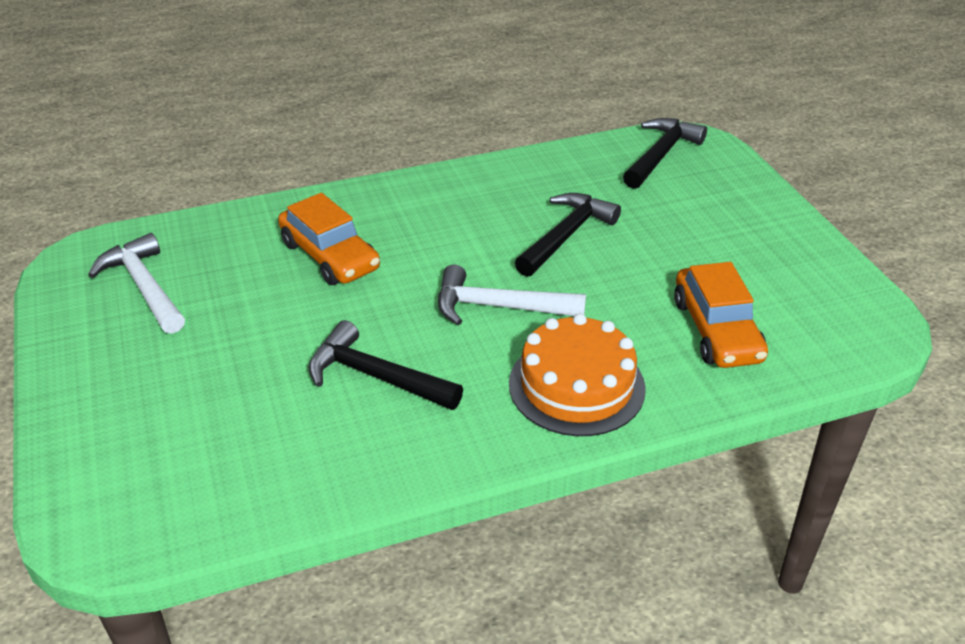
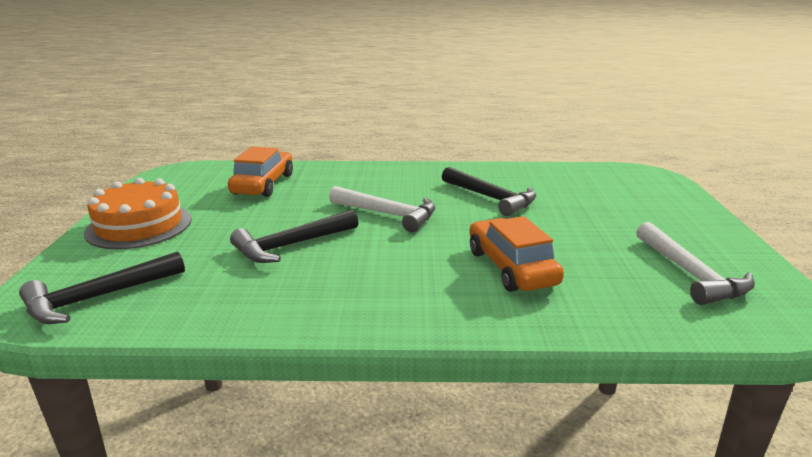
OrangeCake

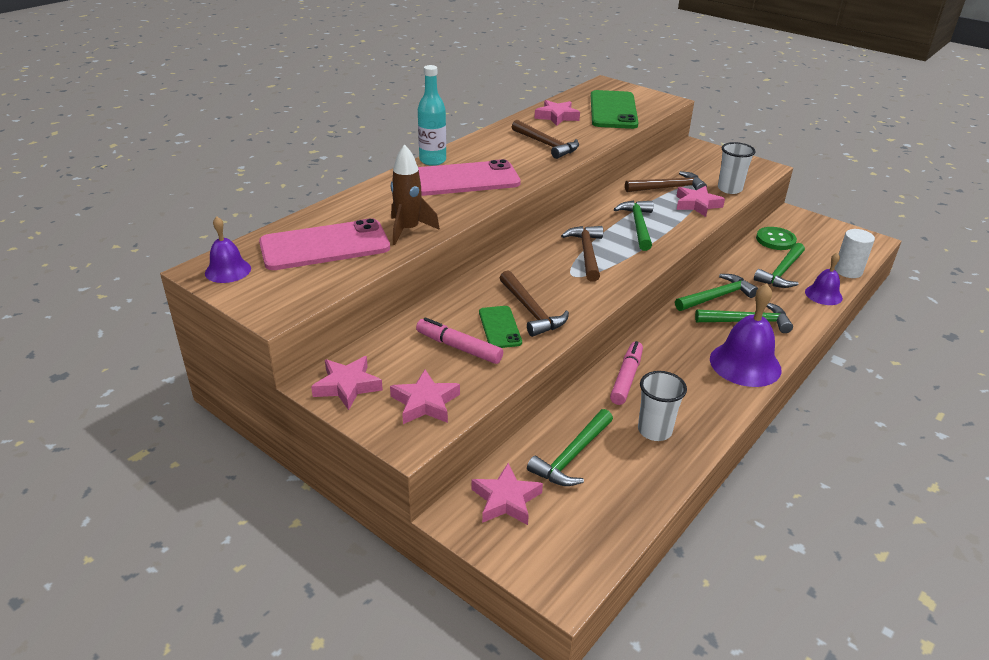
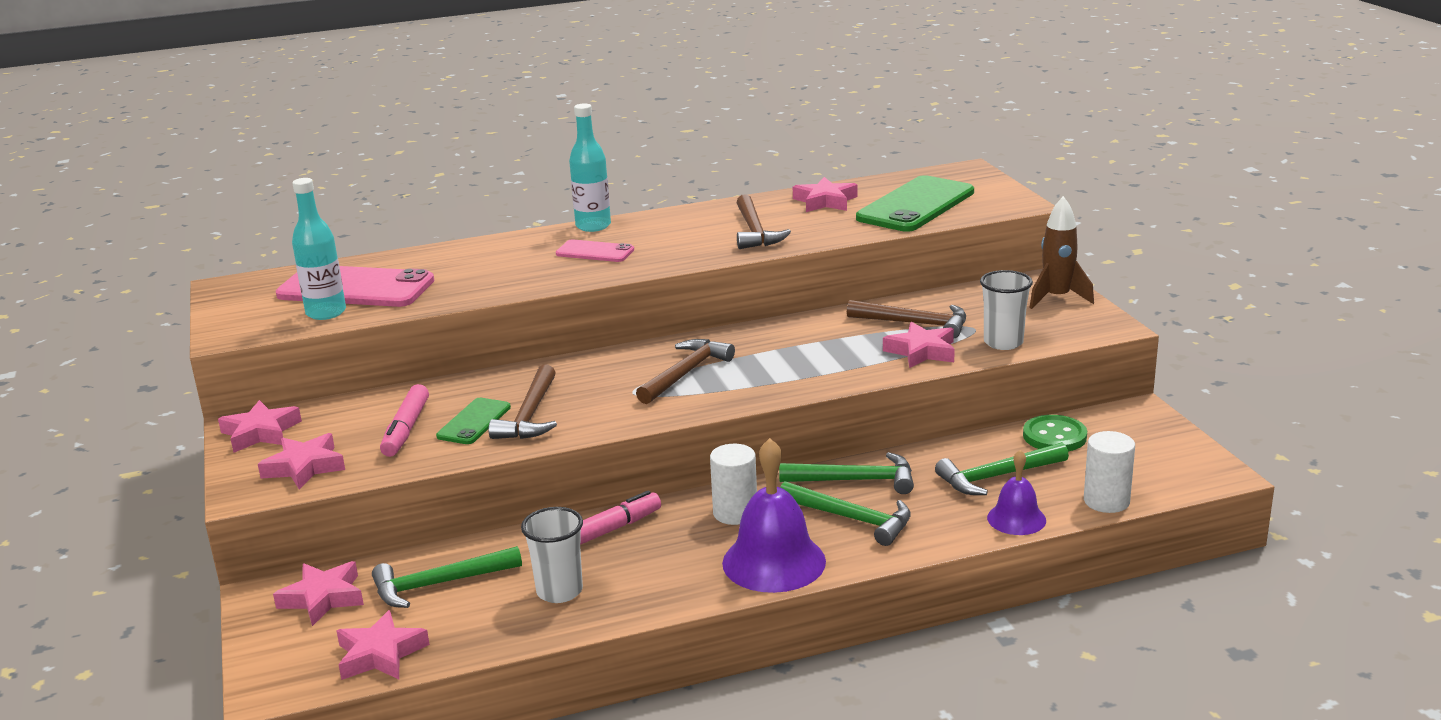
BrownRocket; PinkPhone (no. 2 from left); GreenHammer (no. 2 from left in the first image); PurpleBell (no. 1 from left in the first image); PinkMarker (no. 1 from left); TurquoiseBottle (no. 1 from left); WhiteCylinder (no. 1 from left); PinkStar (no. 4 from left)

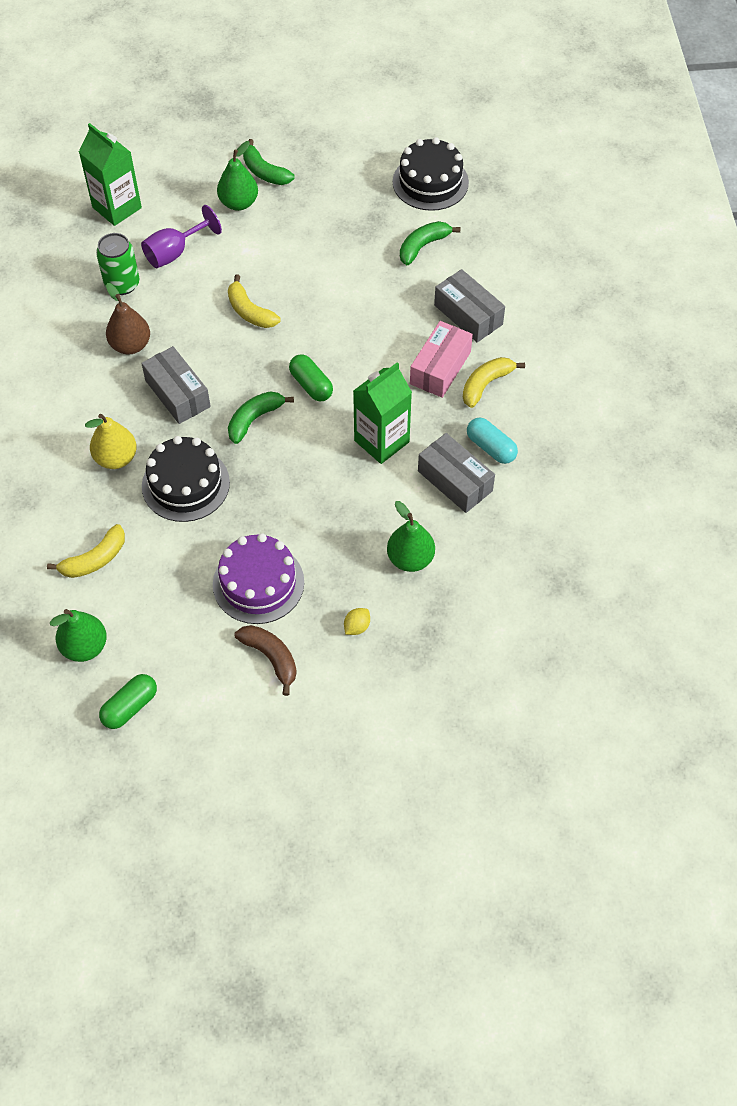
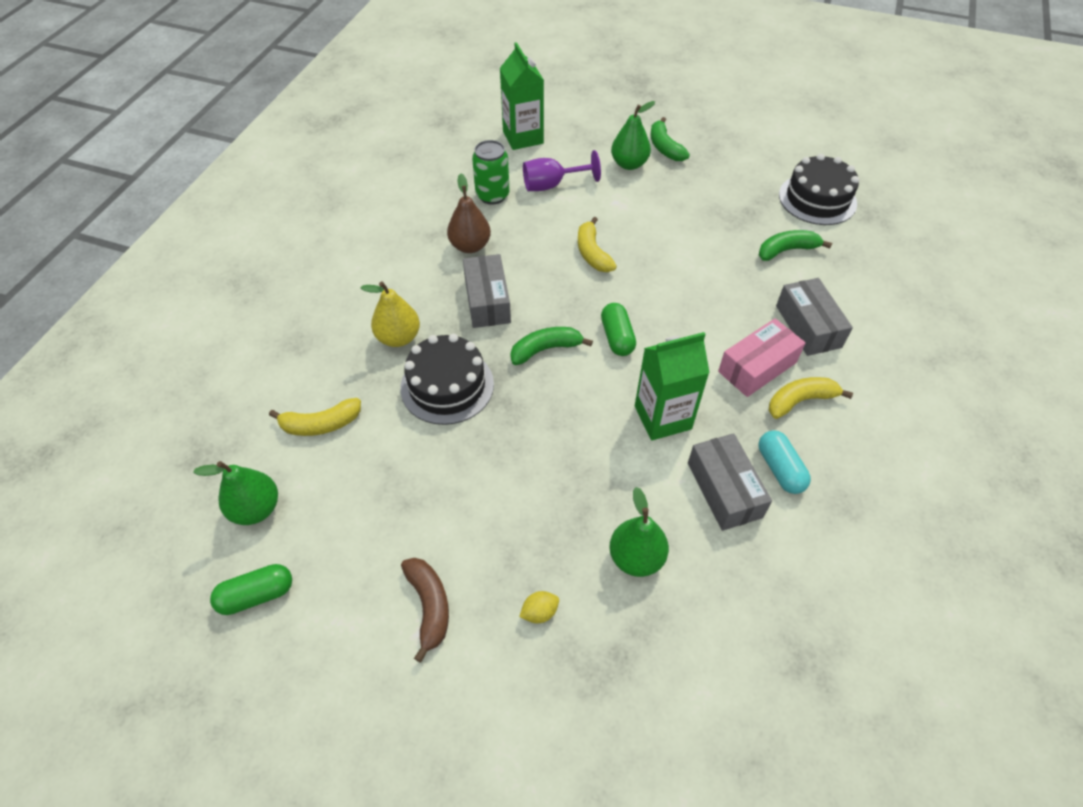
PurpleCake

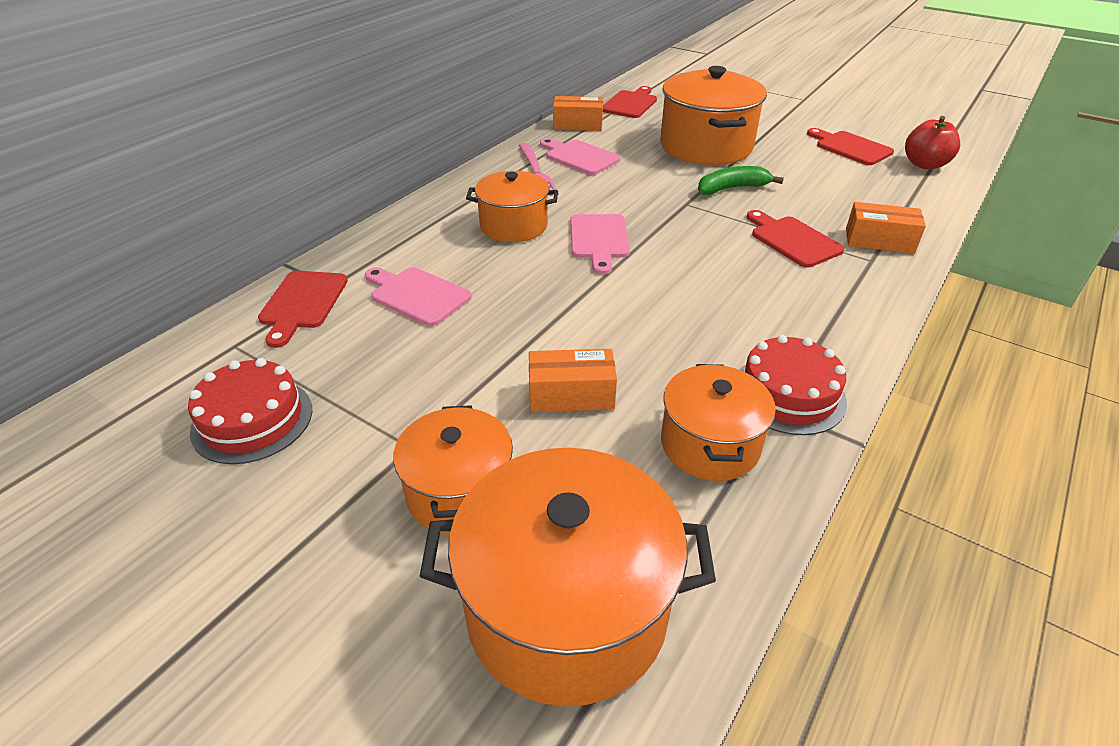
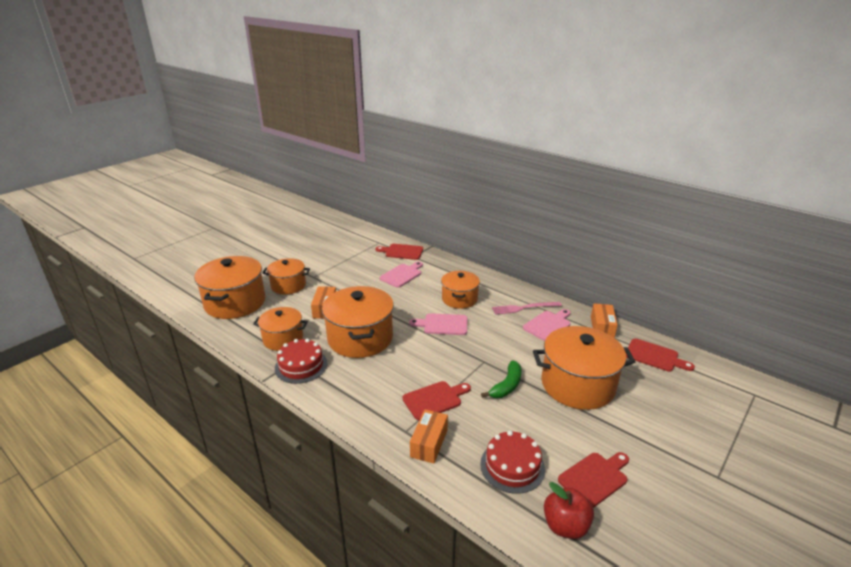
GreenBanana; RedCake (no. 2 from left); OrangePot (no. 4 from left)

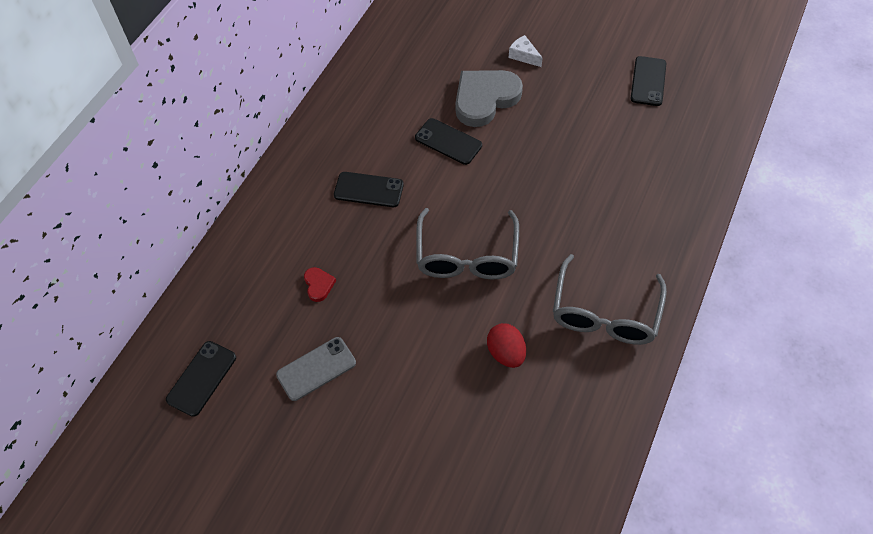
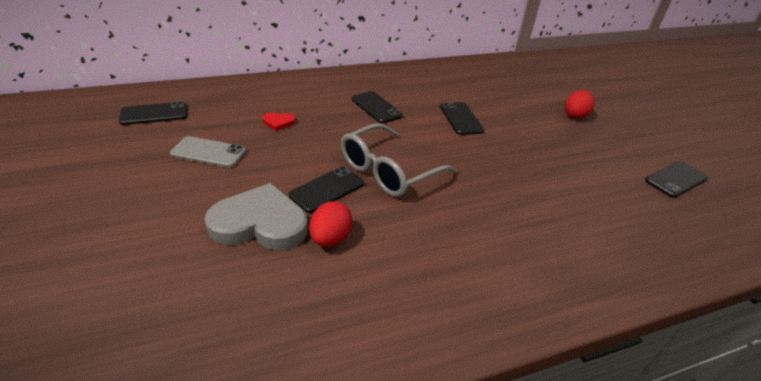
RedEgg (no. 2 from left); GreyHeart; GreyGlasses (no. 2 from left in the first image); RedHeart; BlackPhone (no. 2 from left)

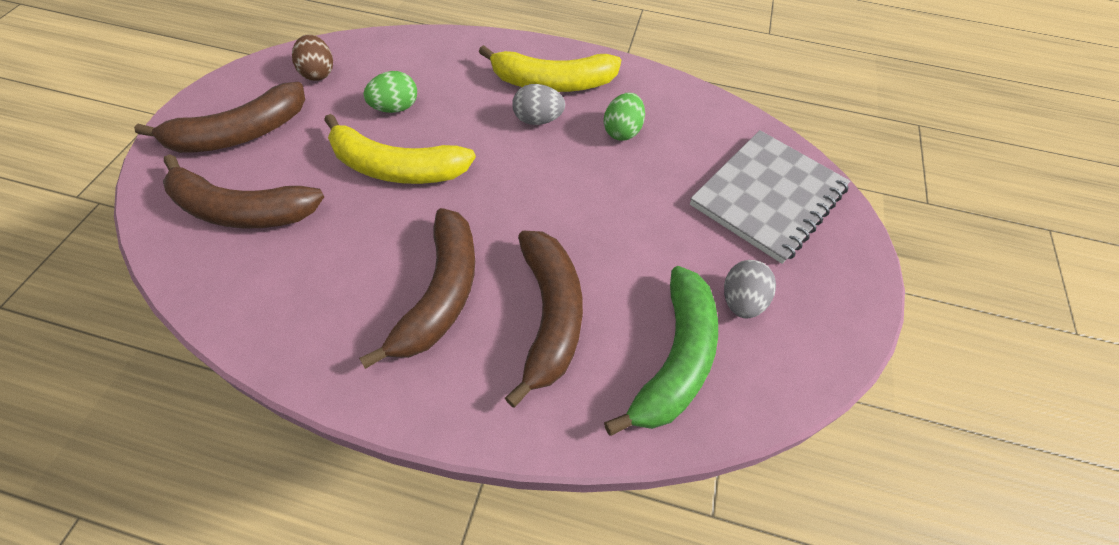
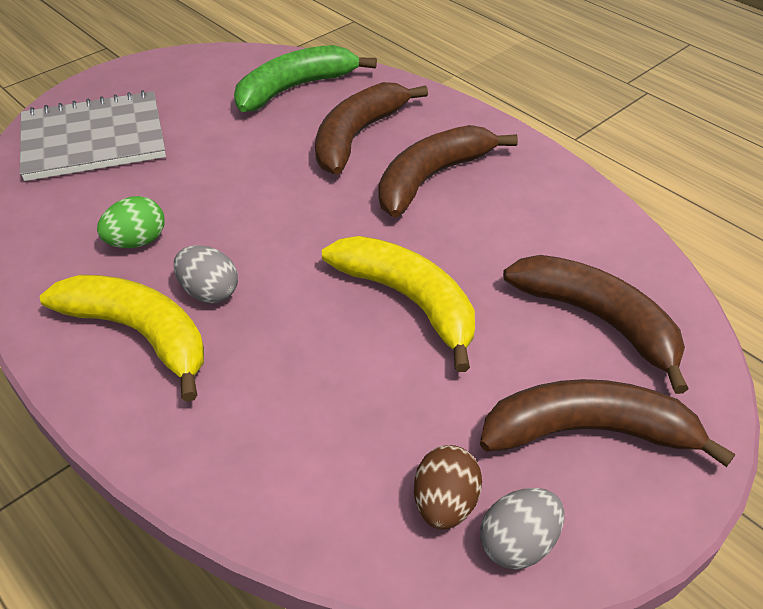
GreenEgg (no. 1 from left in the first image); GreyEgg (no. 2 from left)

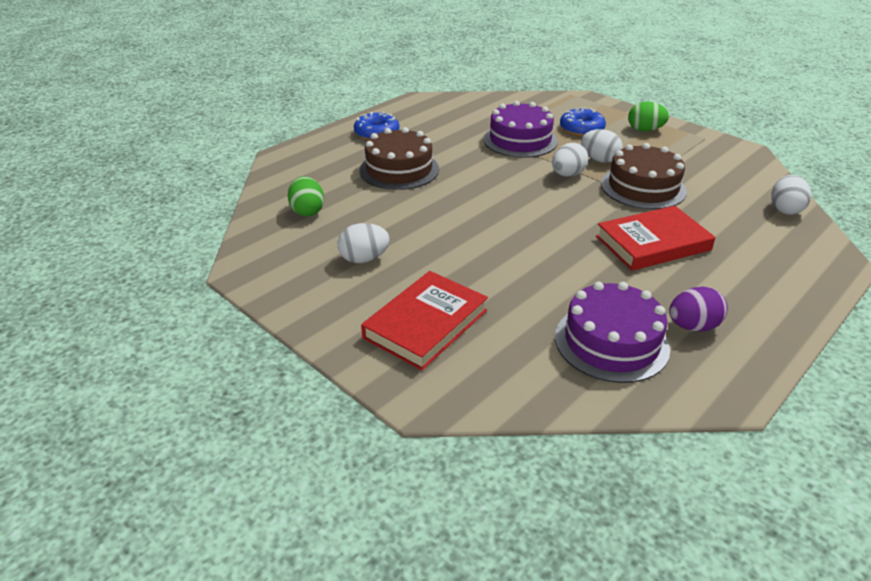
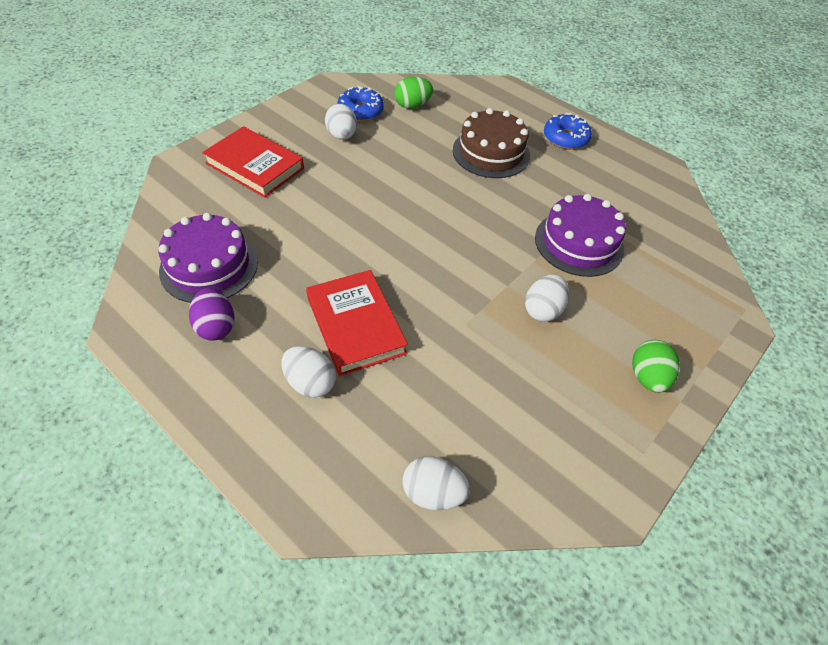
BlueDonut (no. 1 from left); WhiteEgg (no. 1 from left); BrownCake (no. 2 from left in the first image)

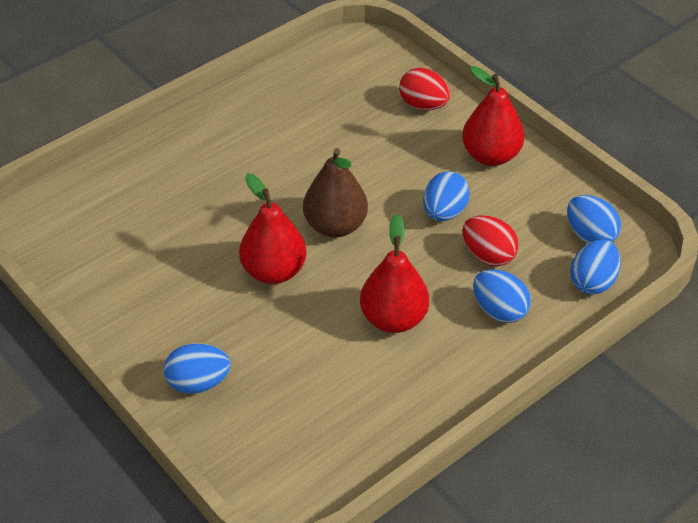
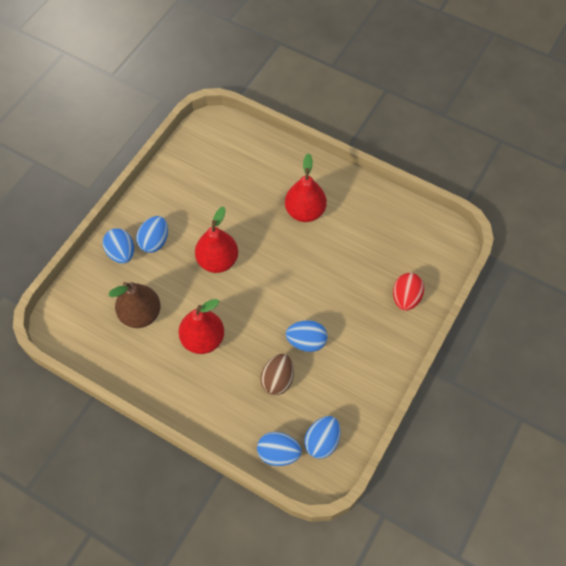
RedPear (no. 3 from left); BrownPear; BrownEgg; BlueEgg (no. 2 from left)

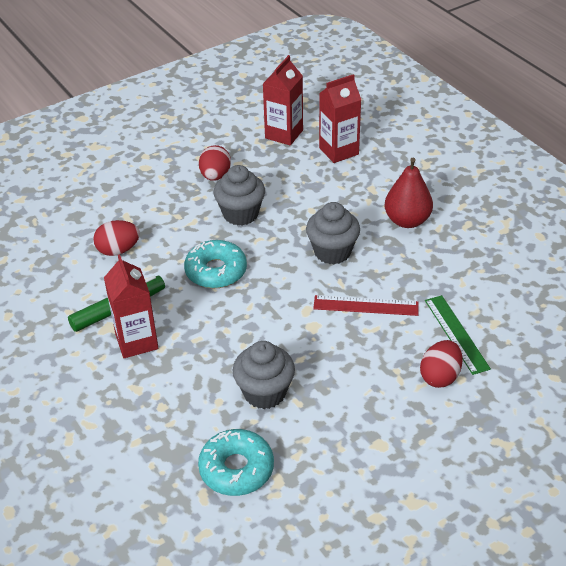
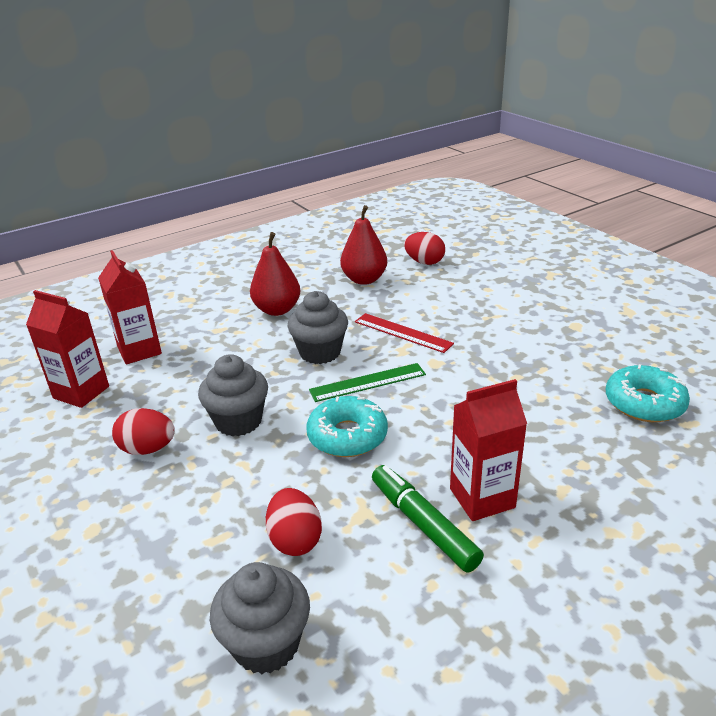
RedRuler; GreenRuler; RedEgg (no. 3 from left); GreyCupcake (no. 2 from left); RedPear (no. 2 from left)

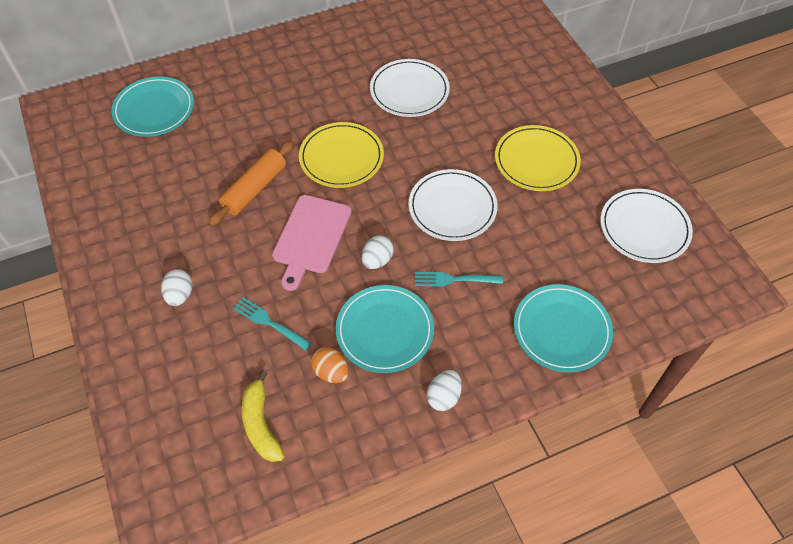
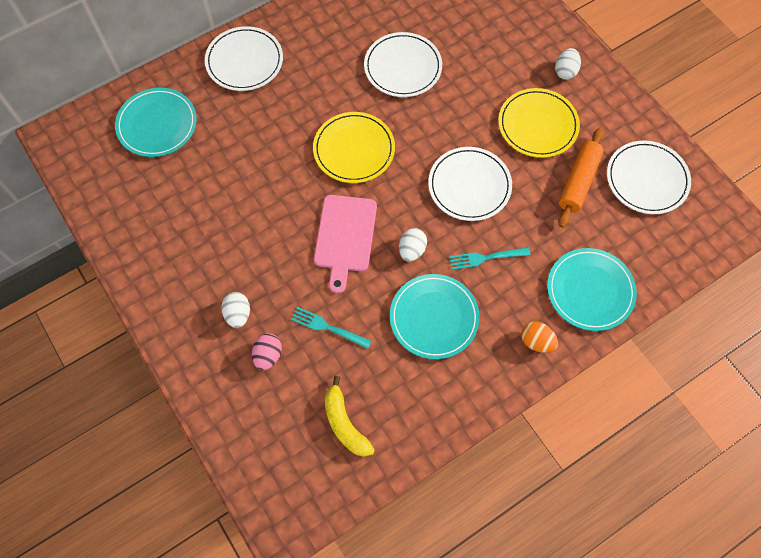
OrangeRollingPin; OrangeEgg; WhiteEgg (no. 3 from left); WhitePlate (no. 1 from left); PinkEgg

